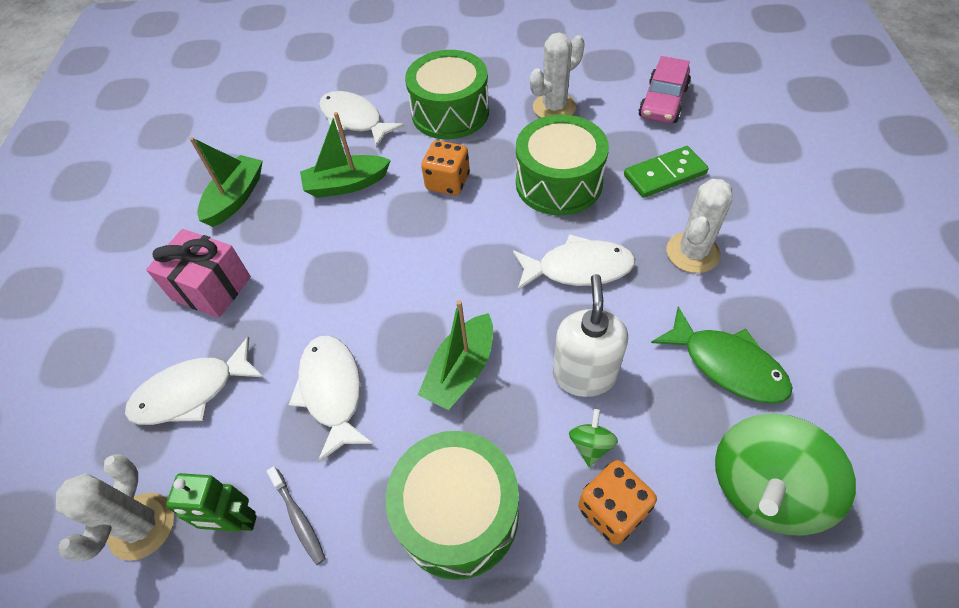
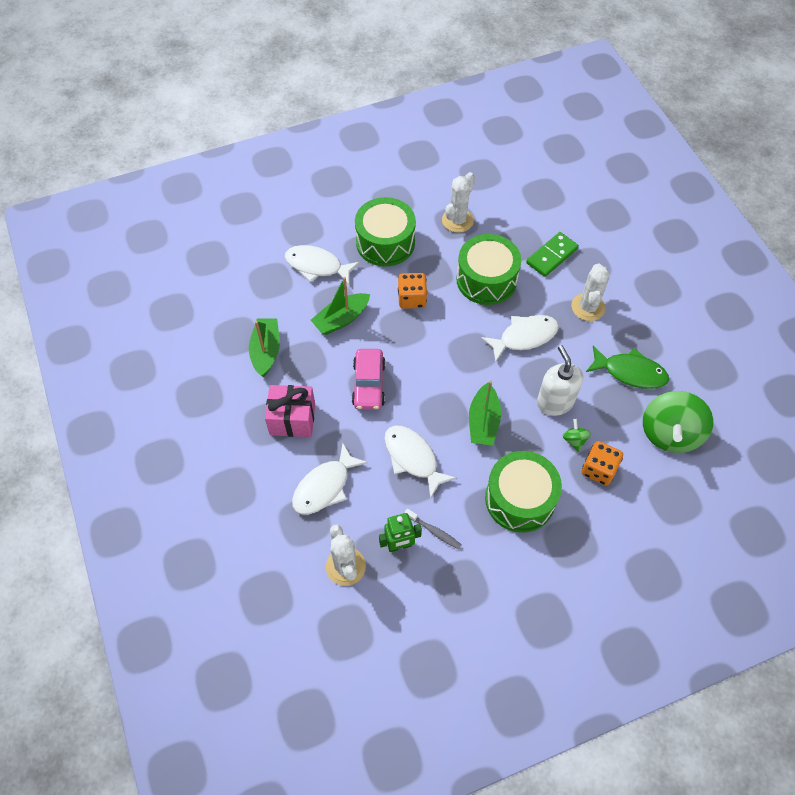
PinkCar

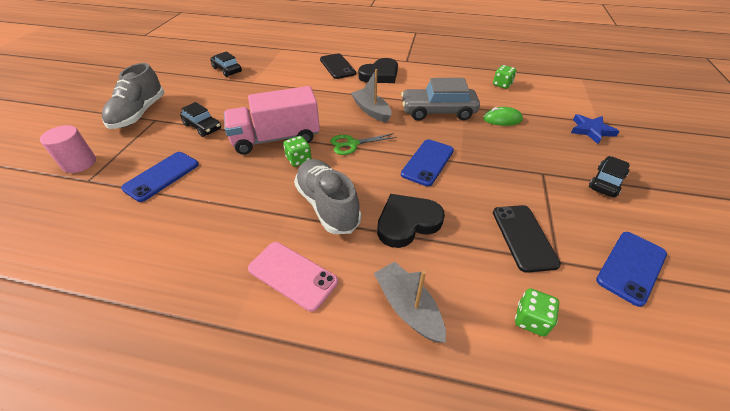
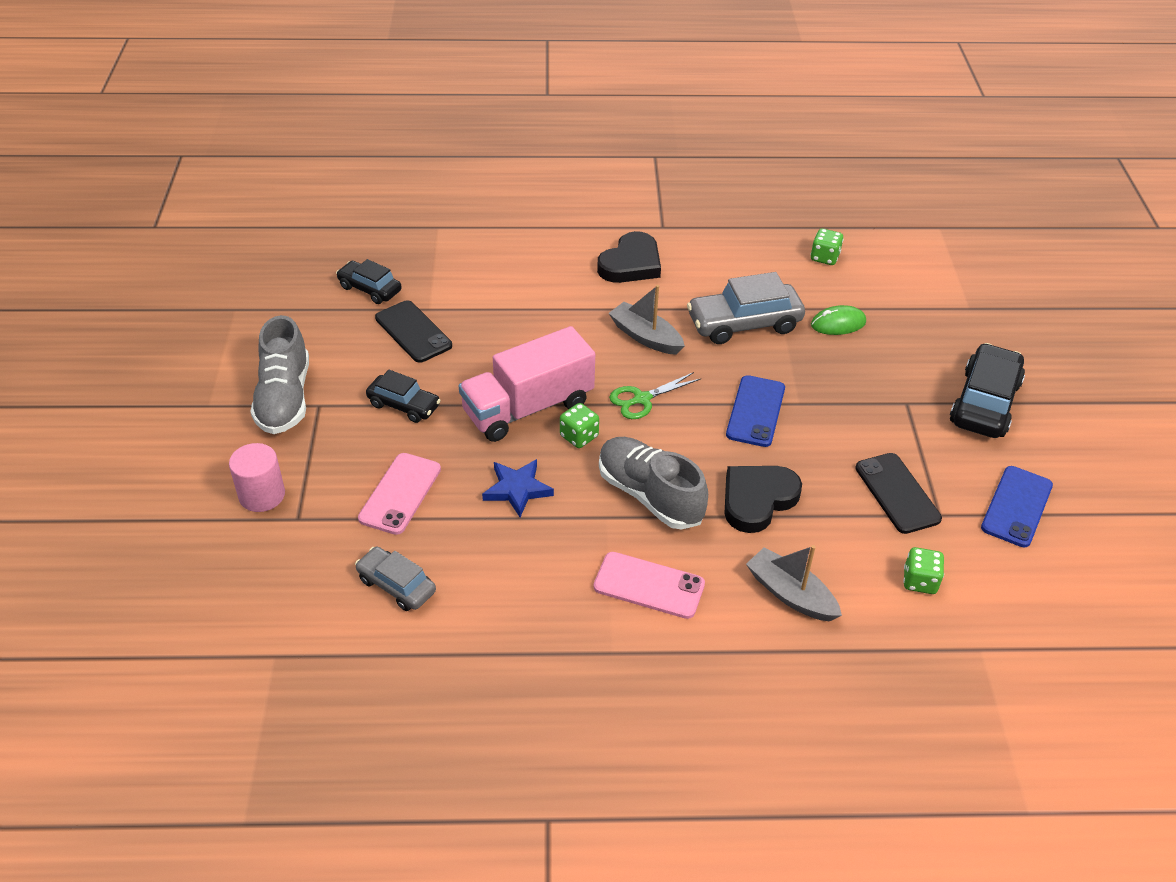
BlackPhone (no. 1 from left); BlueStar; PinkPhone (no. 1 from left); BlackCar (no. 3 from left); GreyCar (no. 1 from left)

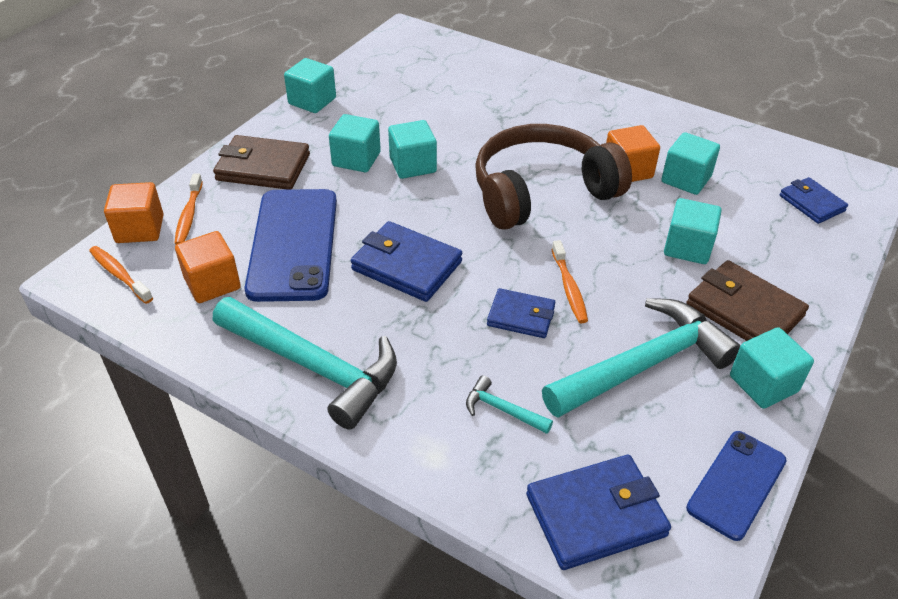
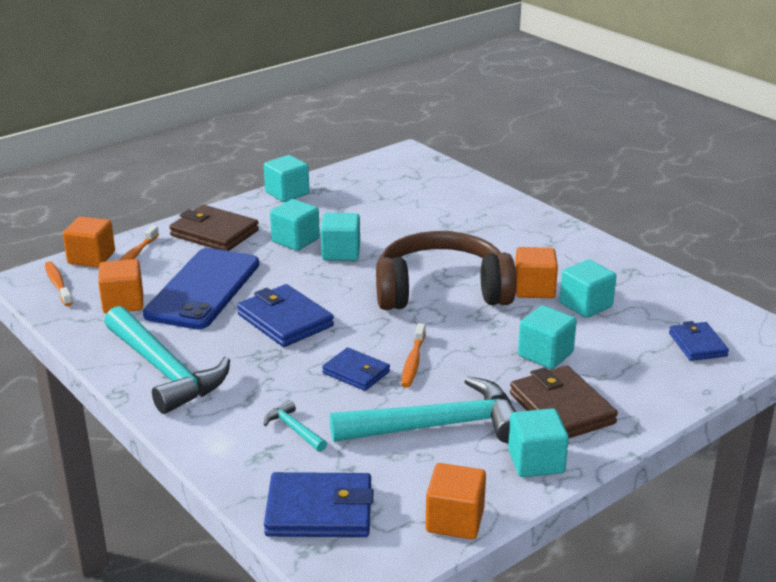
OrangeCube (no. 3 from left)

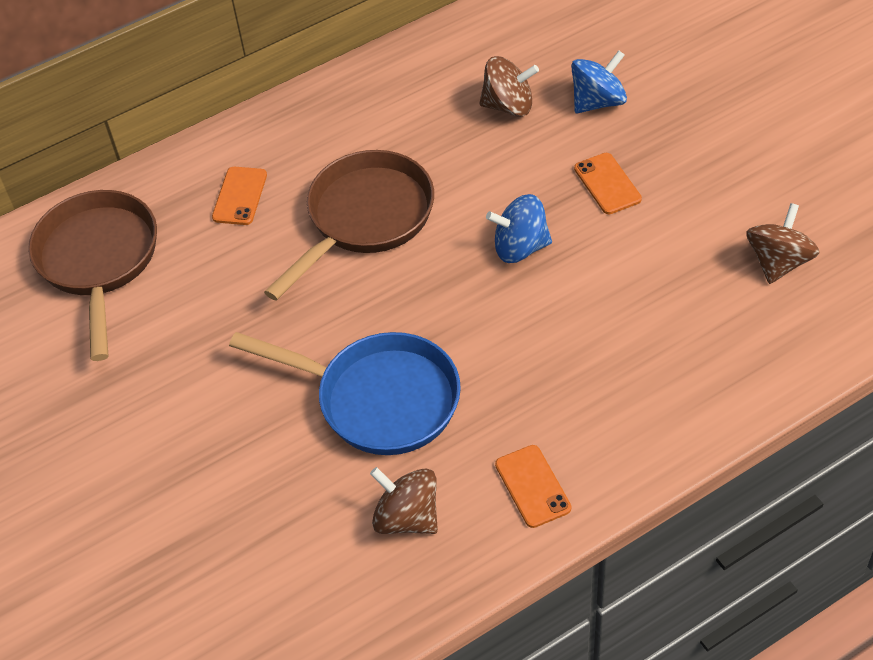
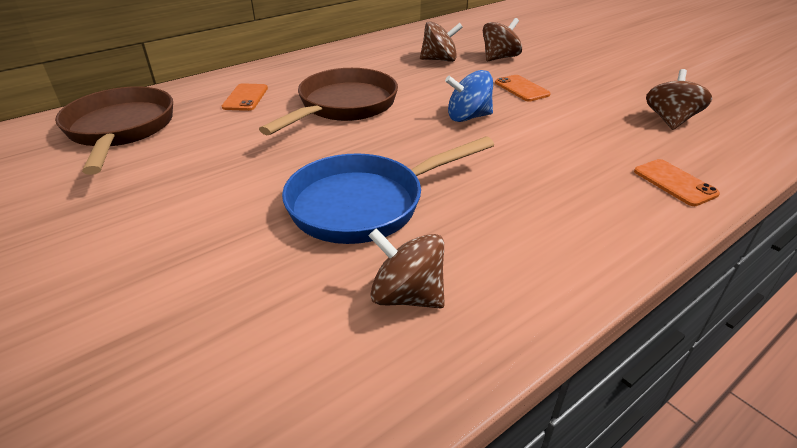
BrownSpinningTop (no. 3 from left); BluePan; OrangePhone (no. 3 from left)

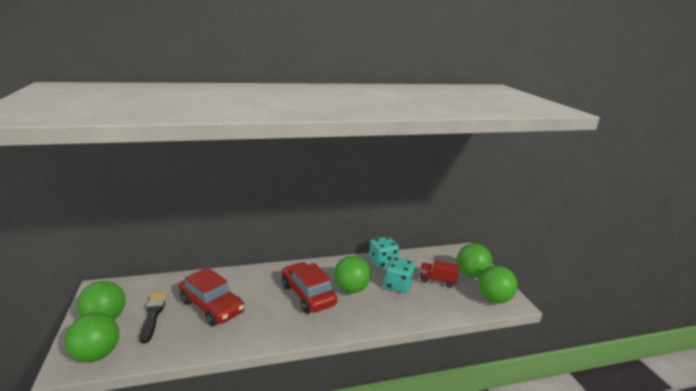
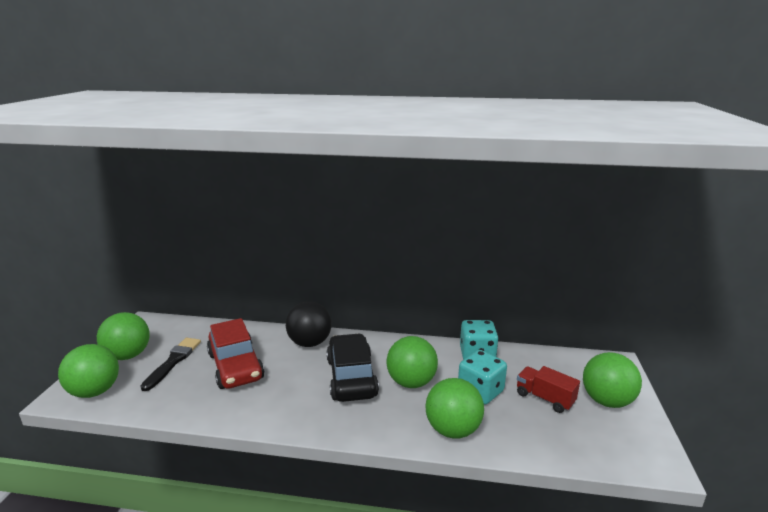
BlackCar; GreenBall (no. 4 from left); BlackBall

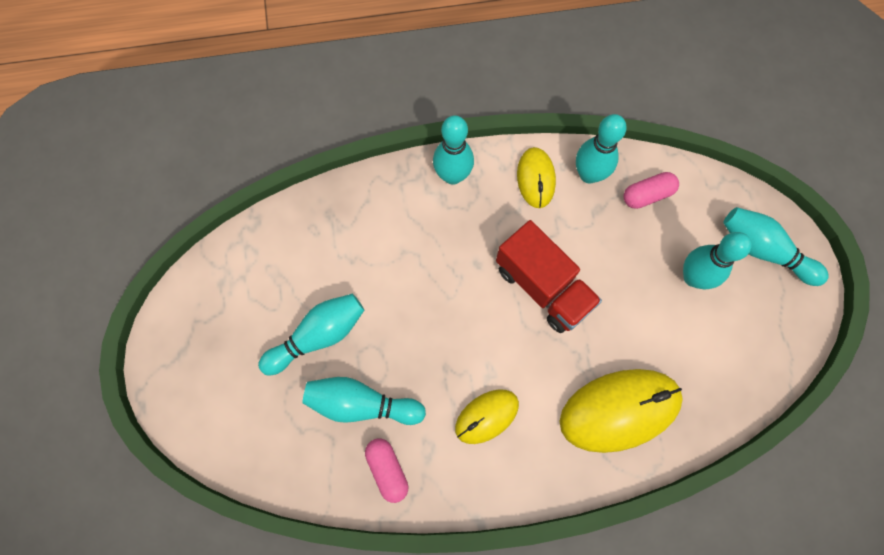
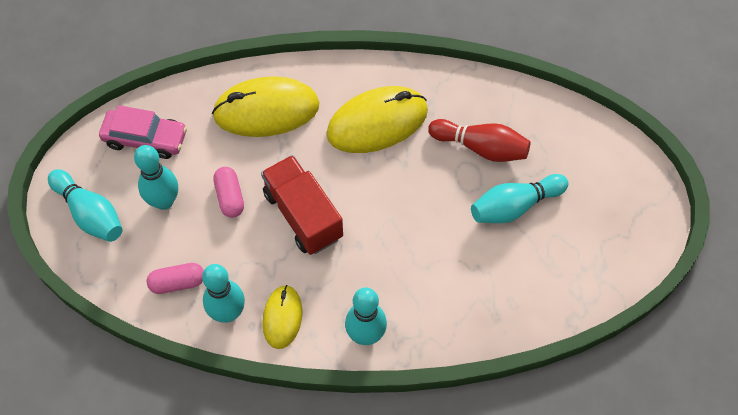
RedBowlingPin; YellowMouse (no. 3 from left); PinkCapsule (no. 2 from left); PinkCar

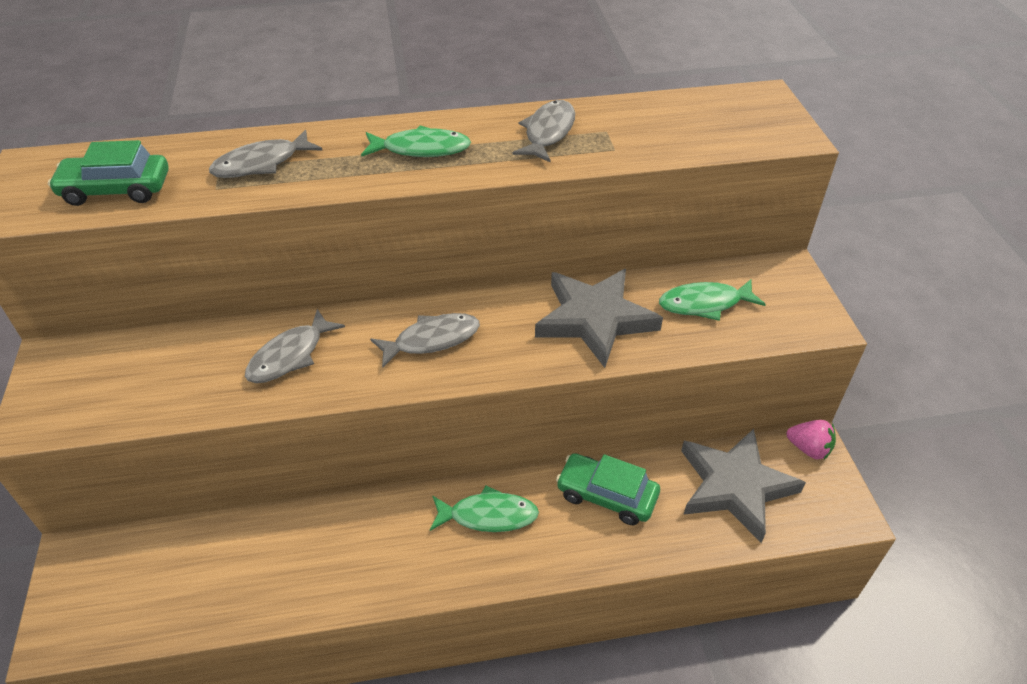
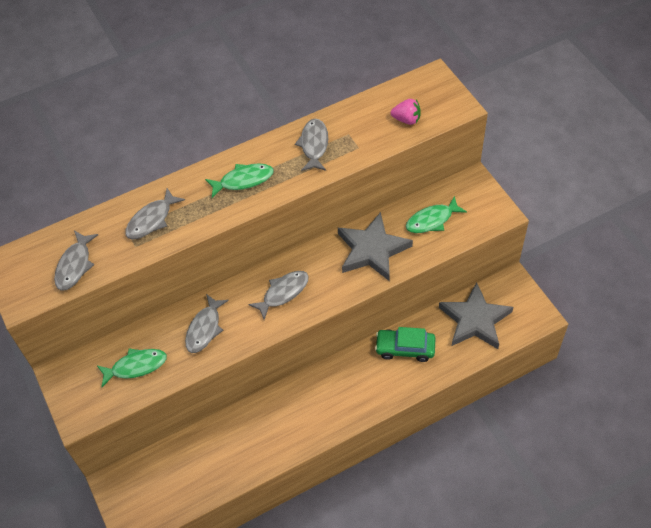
GreyFish (no. 1 from left); PinkStrawberry; GreenFish (no. 1 from left)

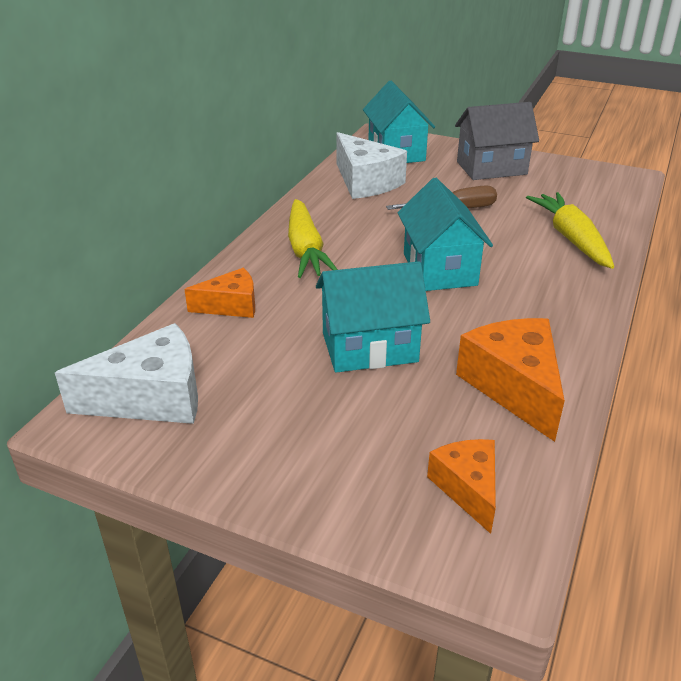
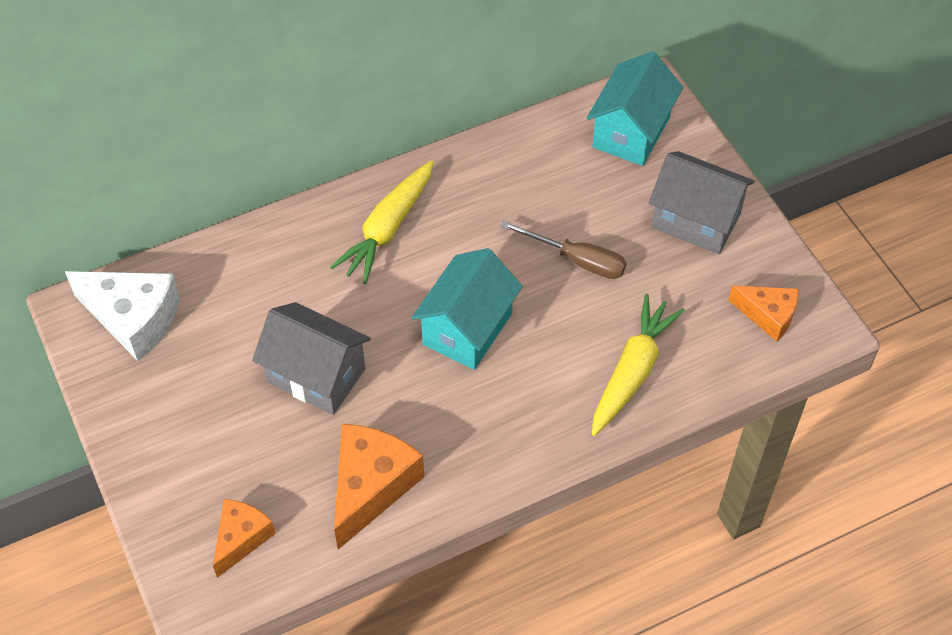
WhiteCheese (no. 2 from left in the first image); GreyHouse (no. 1 from left); OrangeCheese (no. 3 from left)

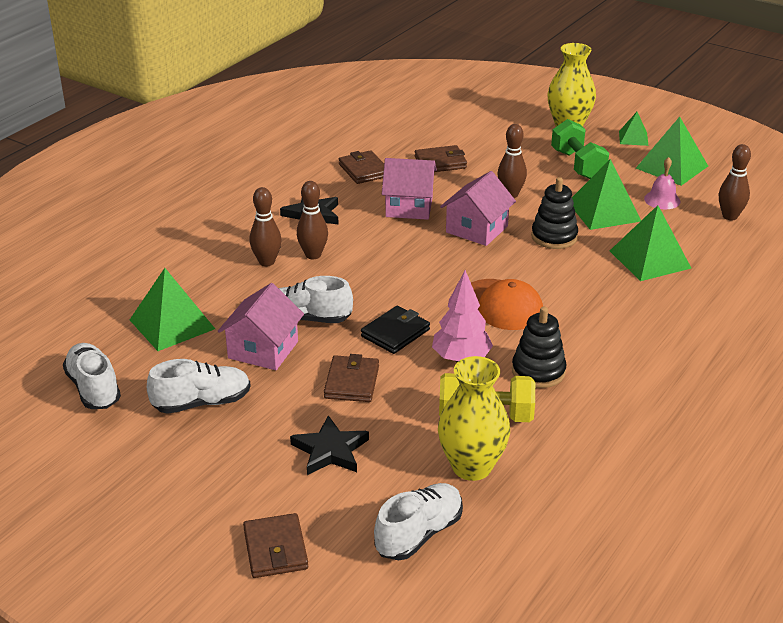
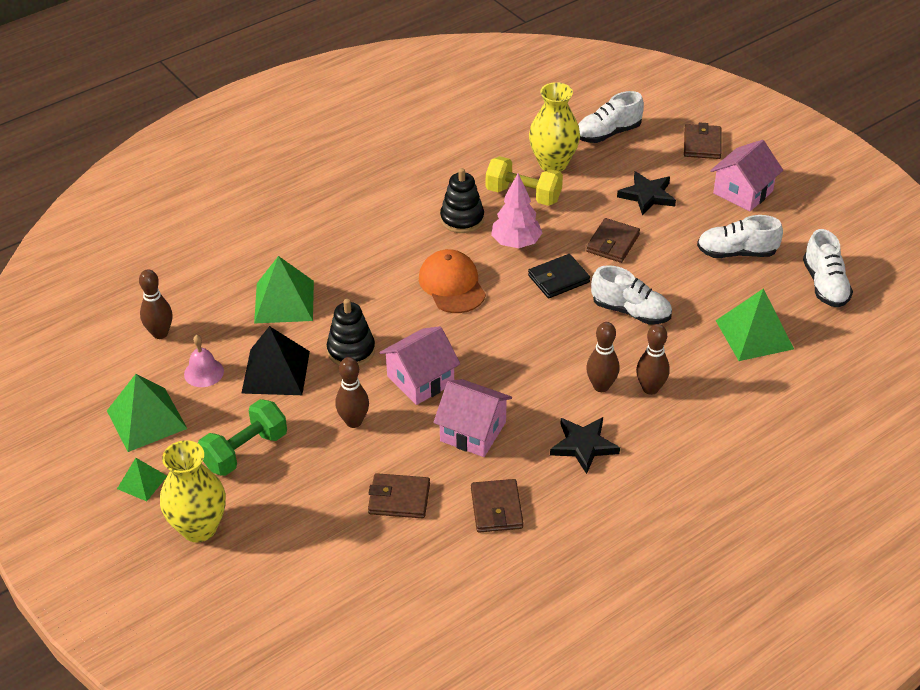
GreenDumbbell; BlackPyramid; PinkHouse (no. 3 from left)

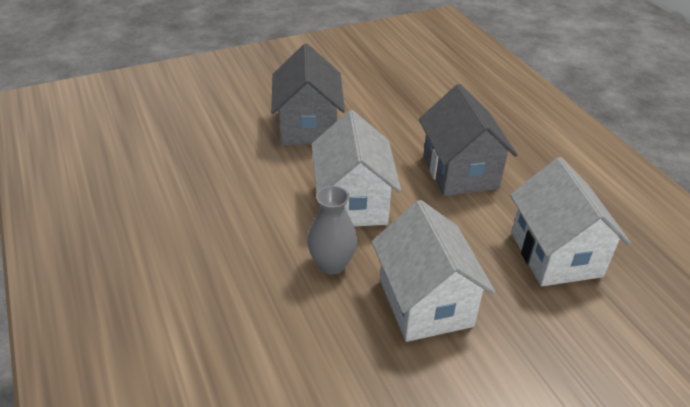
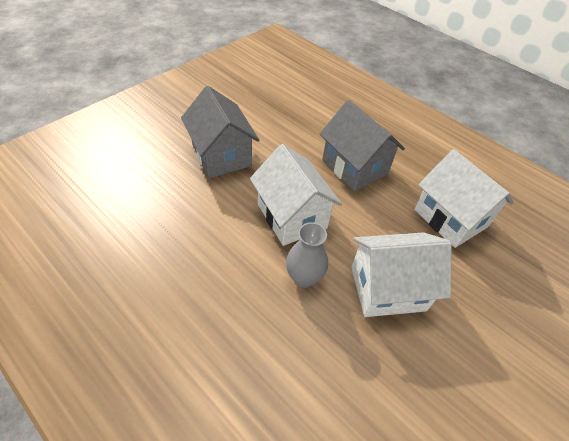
WhiteHouse (no. 2 from left)

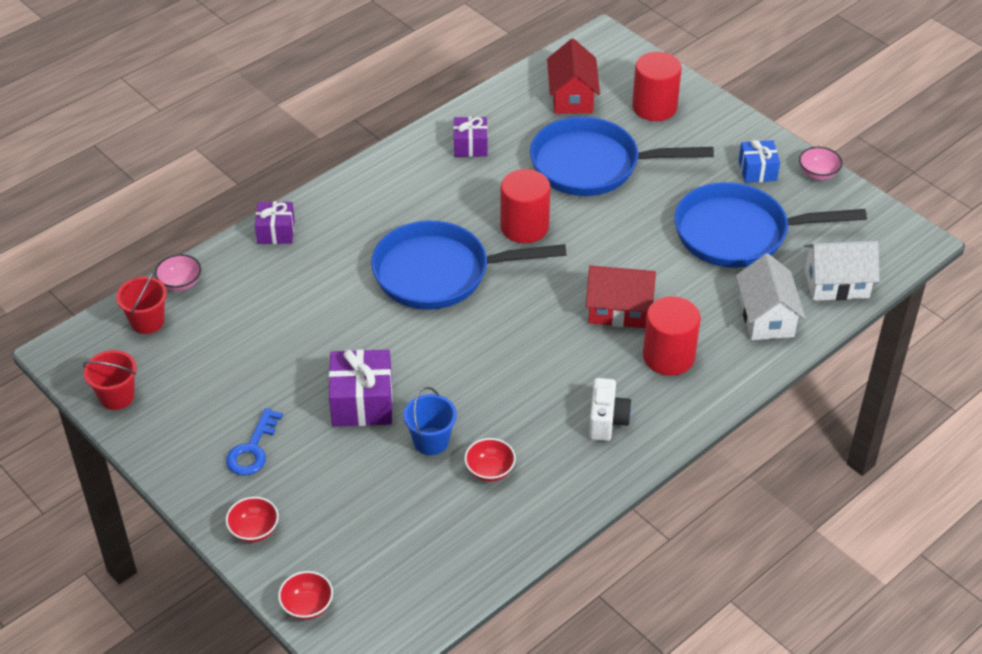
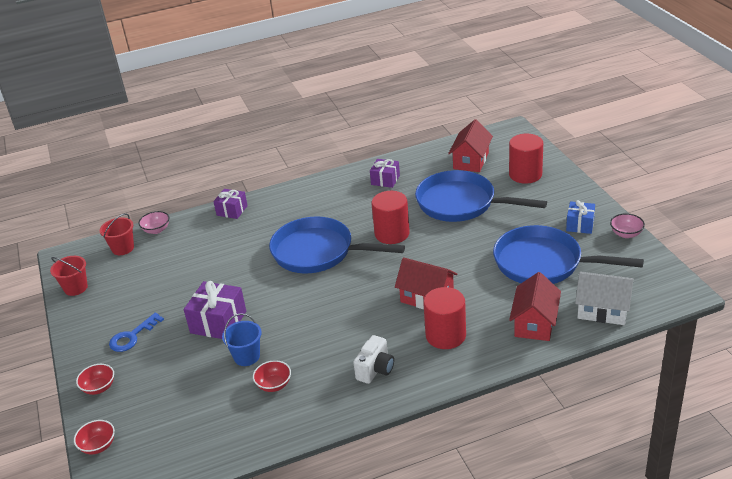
RedHouse (no. 3 from left)

